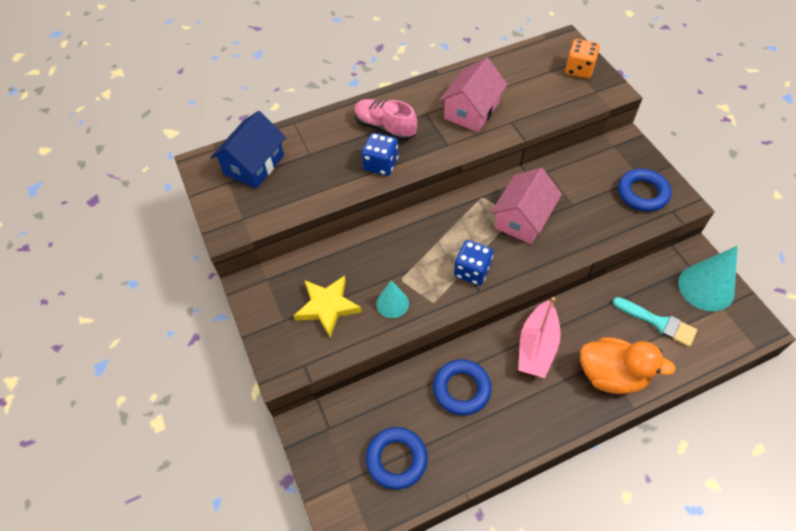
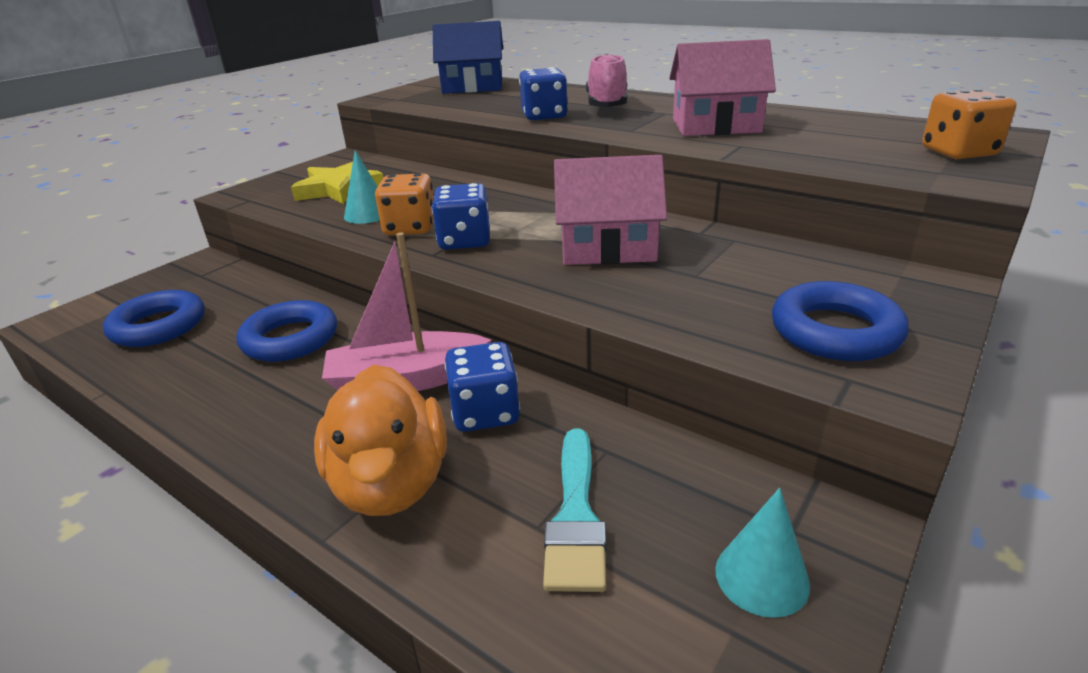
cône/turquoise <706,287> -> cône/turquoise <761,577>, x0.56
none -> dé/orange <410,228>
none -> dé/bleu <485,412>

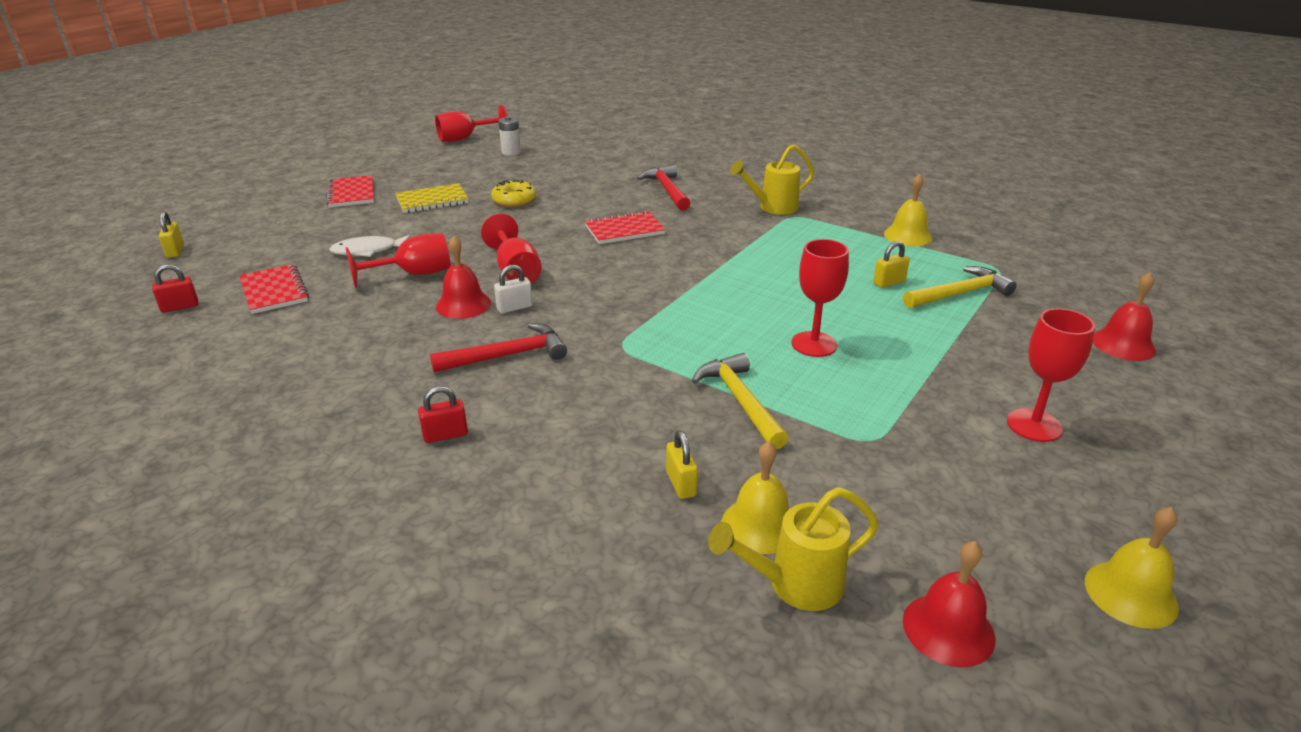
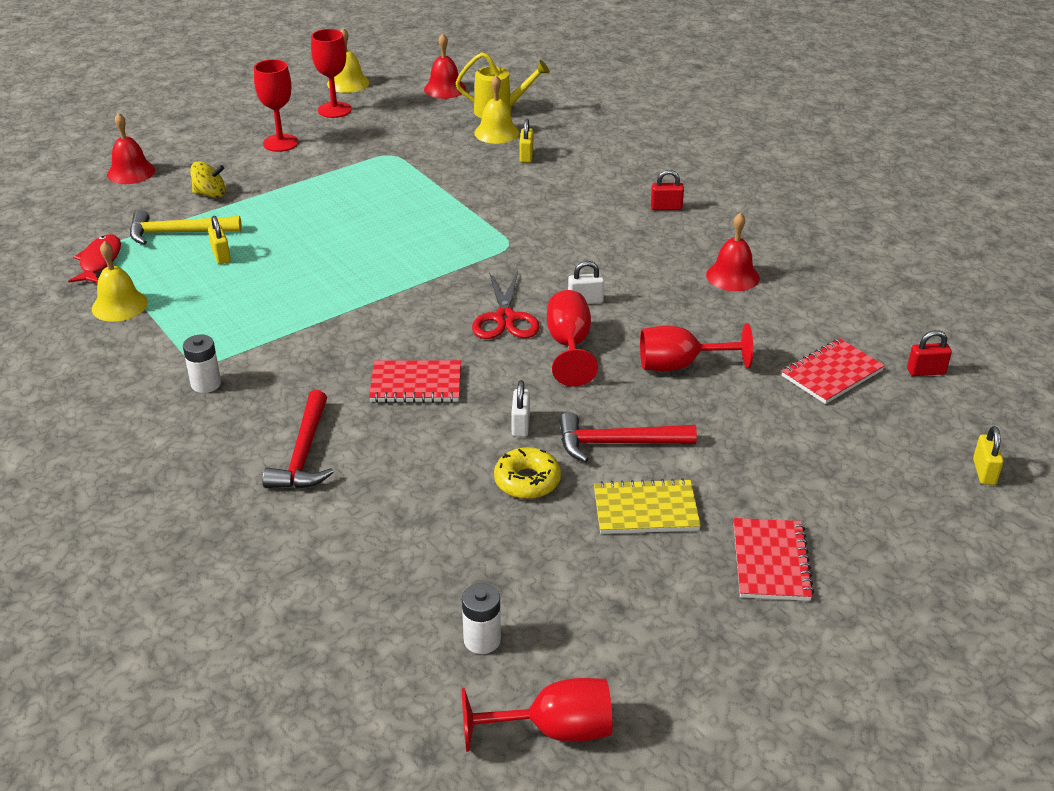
arrosoir/jaune <773,207> -> pile/blanc <206,384>
poisson/blanc <368,251> -> none
cloche/rouge <463,304> -> cloche/rouge <732,276>, relocated
verre à pied/rouge <814,344> -> verre à pied/rouge <334,110>, relocated
cadenas/jaune <889,282> -> cadenas/jaune <221,256>, 75 degrees clockwise
carnet/rouge <274,291> -> carnet/rouge <831,373>, 60 degrees clockwise
marteau/rouge <507,355> -> marteau/rouge <617,443>, relocated
marteau/jaune <740,401> -> none
none -> toupie/jaune <210,194>
none -> poisson/rouge <99,261>
none -> ciseaux/rouge <505,318>
none -> cadenas/blanc <520,425>

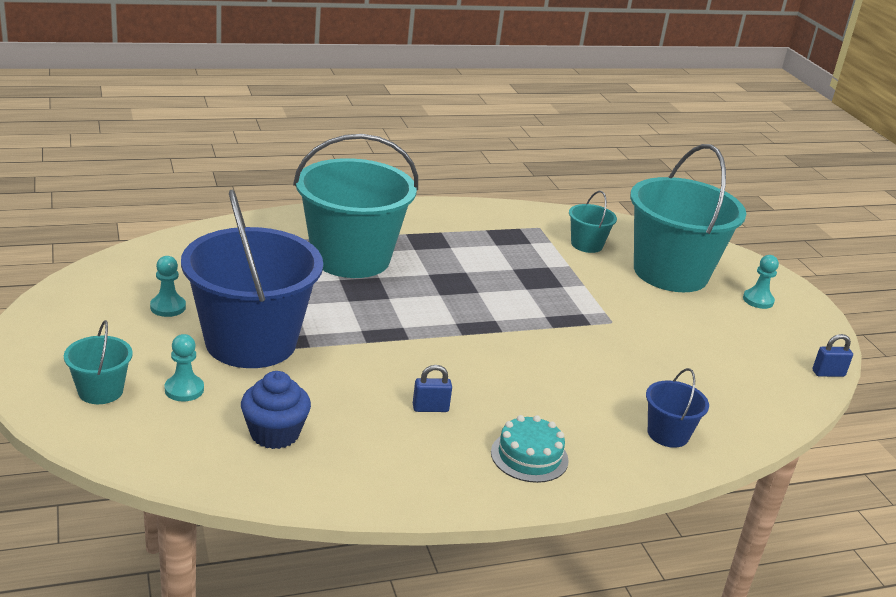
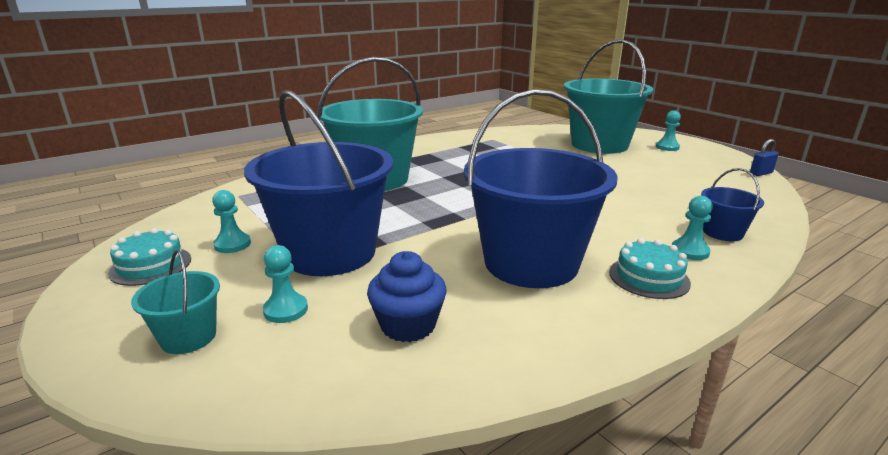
seau/turquoise <586,244> -> none
cadenas/bleu <430,408> -> seau/bleu <531,263>
none -> pion/turquoise <689,251>
none -> gâteau/turquoise <151,265>

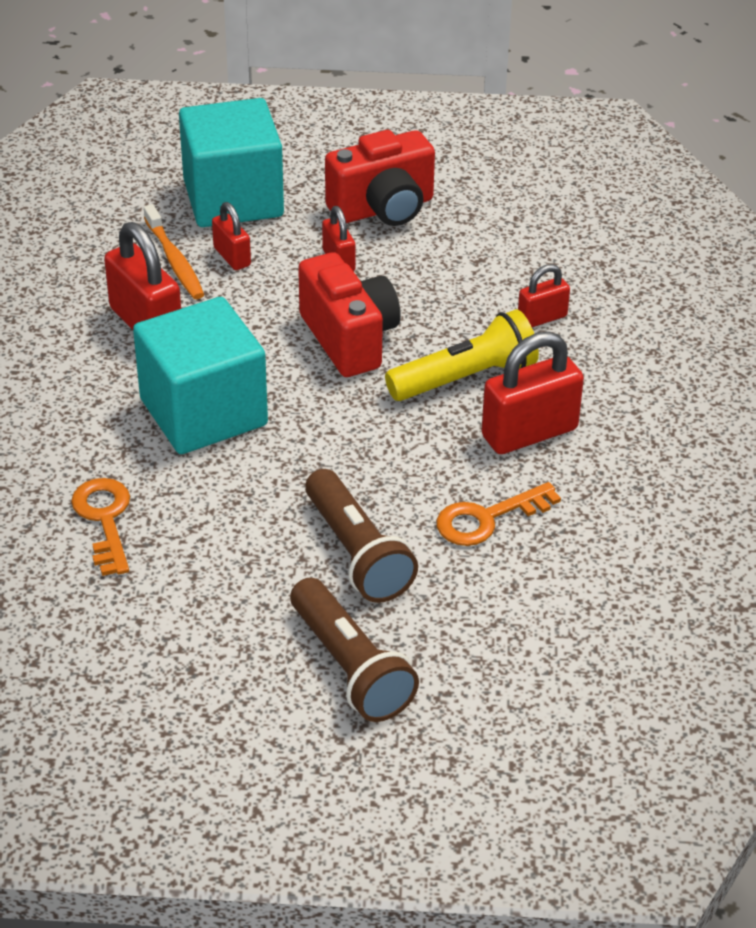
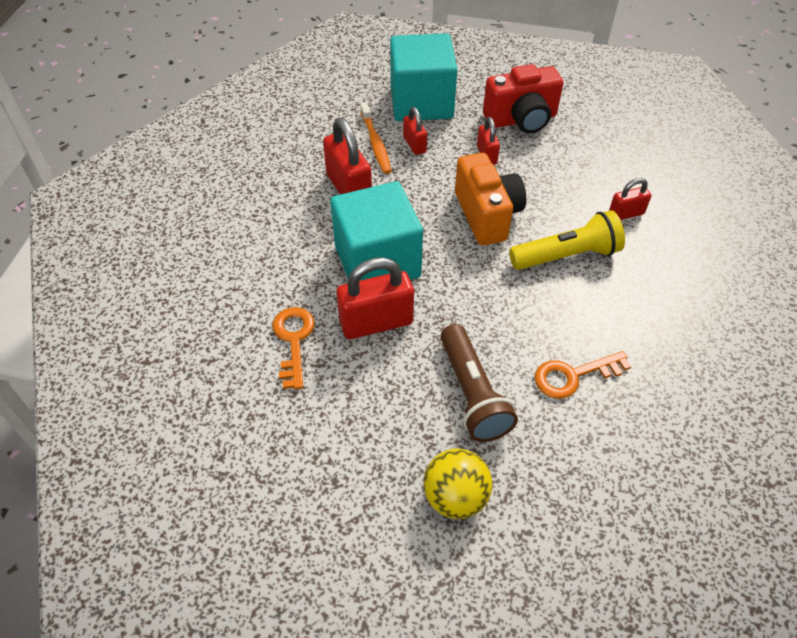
appareil photo/rouge <349,339> -> appareil photo/orange <487,215>
cadenas/rouge <529,433> -> cadenas/rouge <376,322>, relocated
lampe de poche/marron <350,667> -> balle/jaune <455,497>

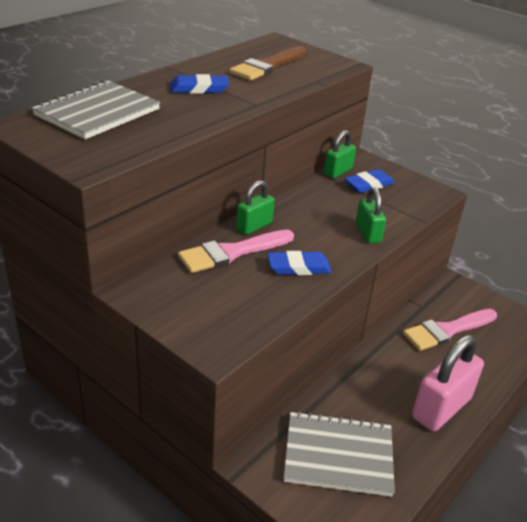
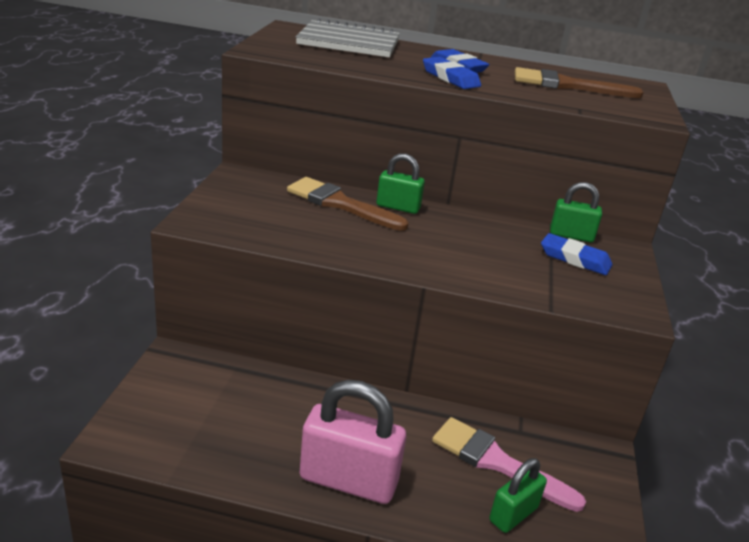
cadenas/vert <368,233> -> cadenas/vert <513,514>, relocated
pinceau/rose <231,252> -> pinceau/marron <340,204>
gomme/bleu <298,267> -> gomme/bleu <450,78>, relocated
carnet/gris <338,455> -> none

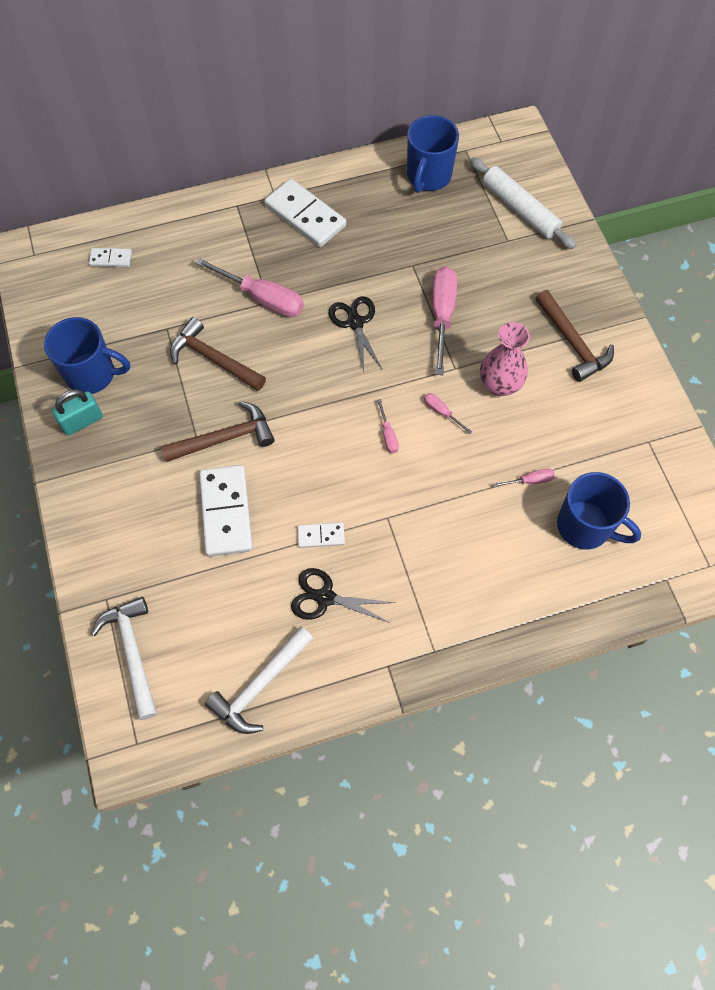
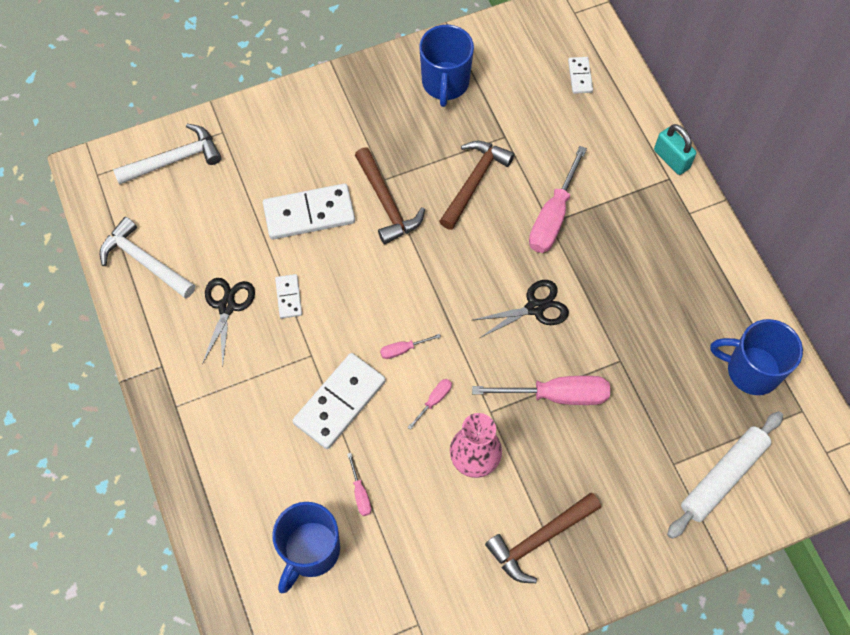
domino/blanc <305,216> -> domino/blanc <340,402>, relocated
cadenas/turquoise <82,421> -> cadenas/turquoise <671,159>, relocated

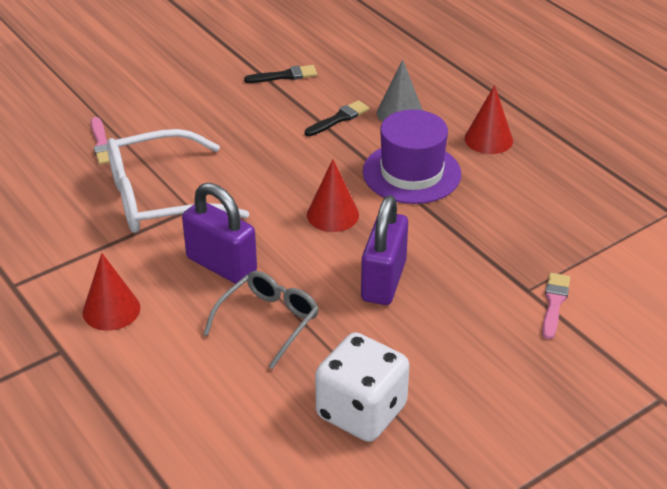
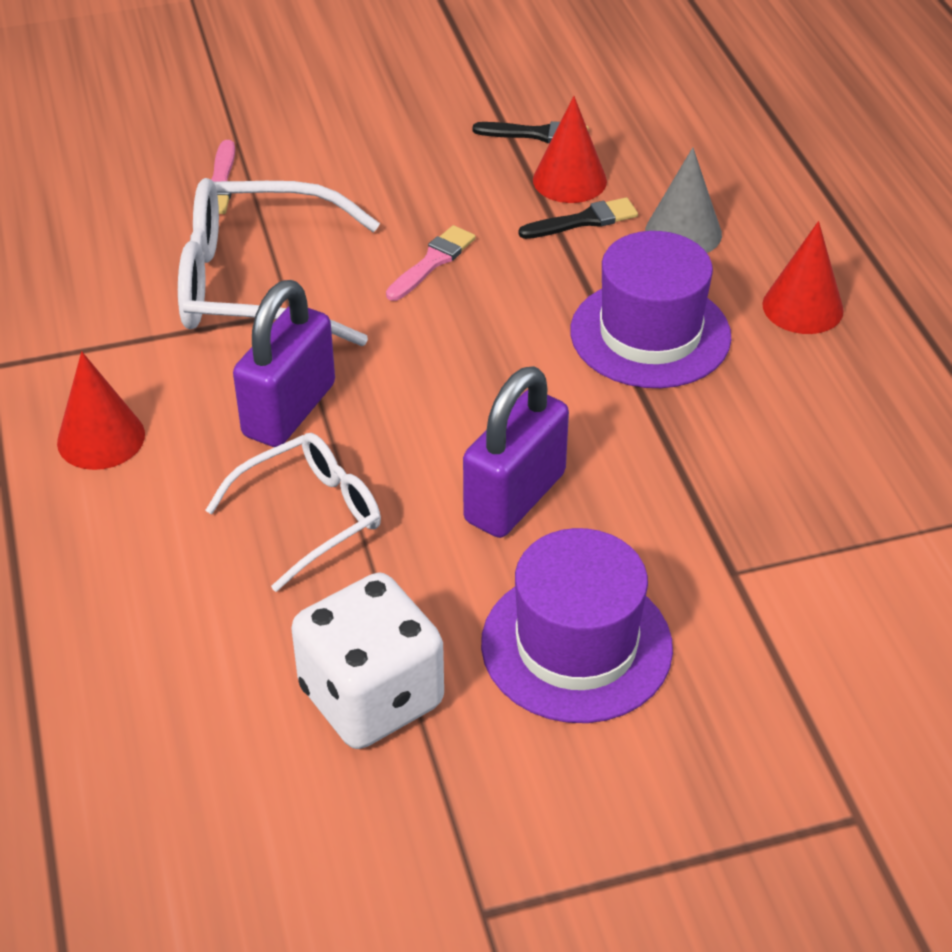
cône/rouge <332,215> -> cône/rouge <569,180>, relocated
cadenas/violet <221,265> -> cadenas/violet <289,410>, 60 degrees clockwise
lunettes/gris <268,321> -> lunettes/blanc <310,516>
pinceau/rose <554,303> -> pinceau/rose <432,262>, relocated
none -> chapeau/violet <576,645>

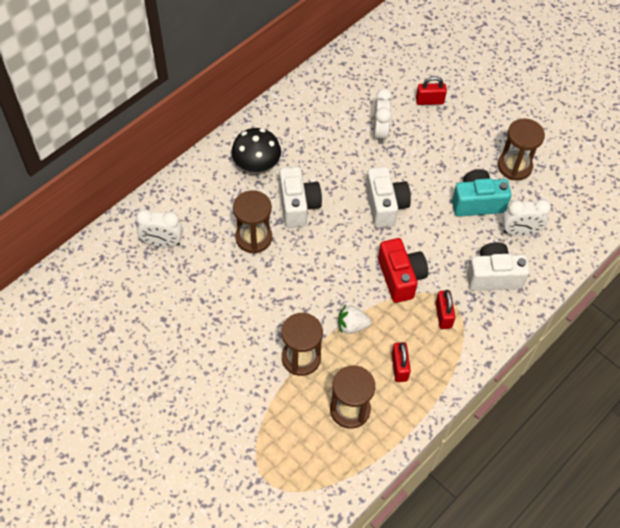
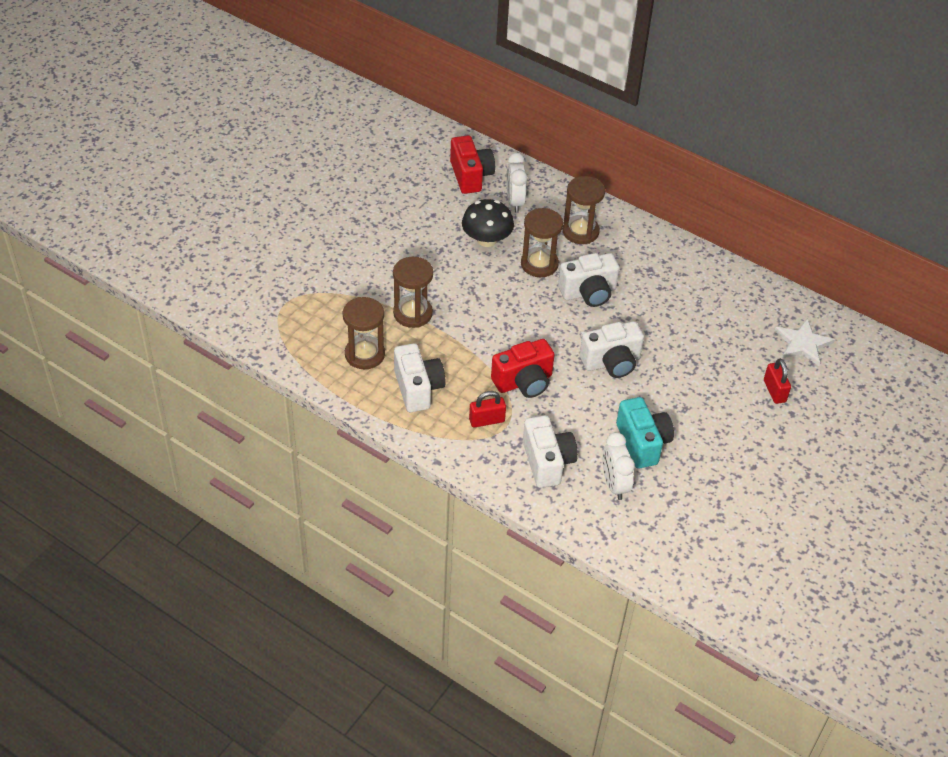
réveil/blanc <380,132> -> none
sablier/marron <514,166> -> sablier/marron <580,231>, relocated
champignon/noir <256,164> -> champignon/noir <487,239>, relocated
fraise/blanc <352,326> -> none
cadenas/rouge <399,367> -> appareil photo/blanc <418,388>
none -> appareil photo/rouge <471,176>
none -> étoile/blanc <803,344>

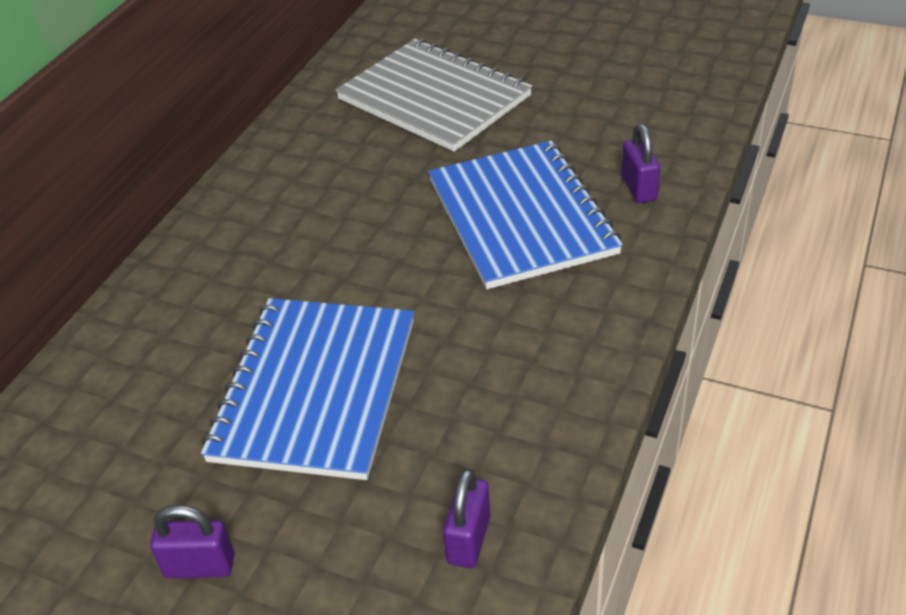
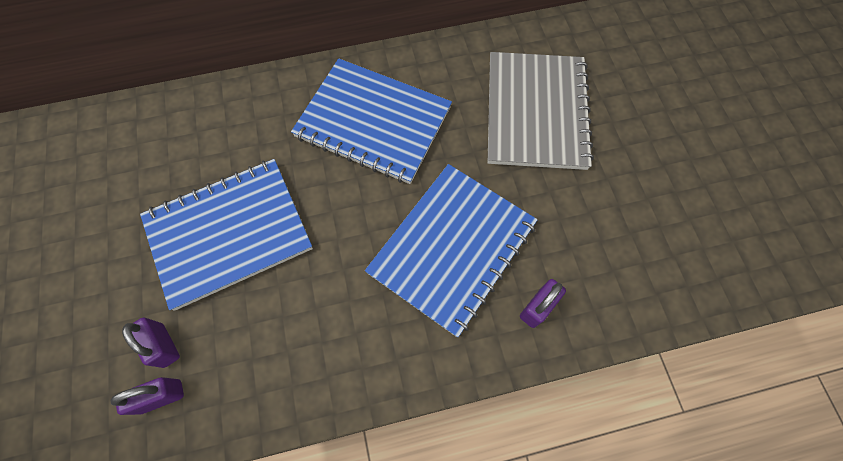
cadenas/violet <200,566> -> cadenas/violet <164,345>, relocated
none -> carnet/bleu <373,122>

